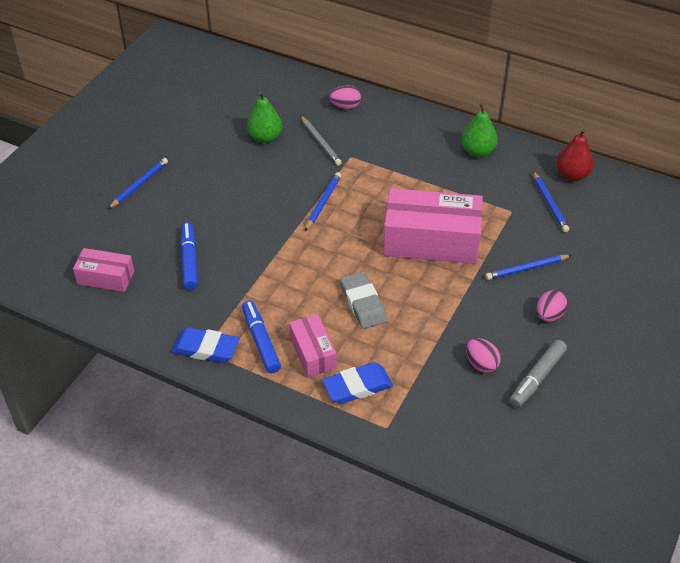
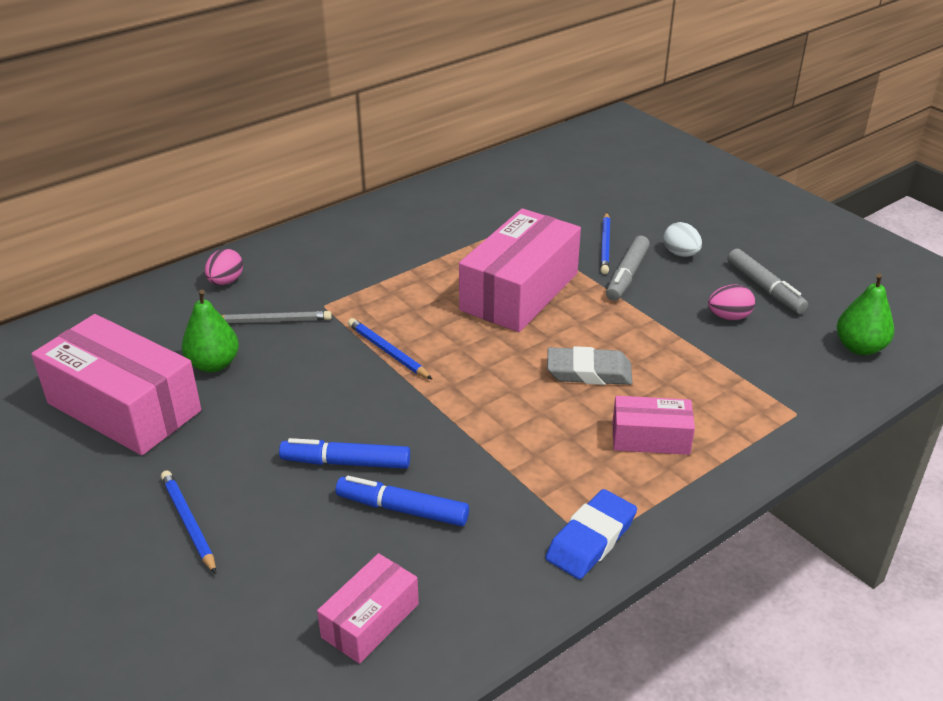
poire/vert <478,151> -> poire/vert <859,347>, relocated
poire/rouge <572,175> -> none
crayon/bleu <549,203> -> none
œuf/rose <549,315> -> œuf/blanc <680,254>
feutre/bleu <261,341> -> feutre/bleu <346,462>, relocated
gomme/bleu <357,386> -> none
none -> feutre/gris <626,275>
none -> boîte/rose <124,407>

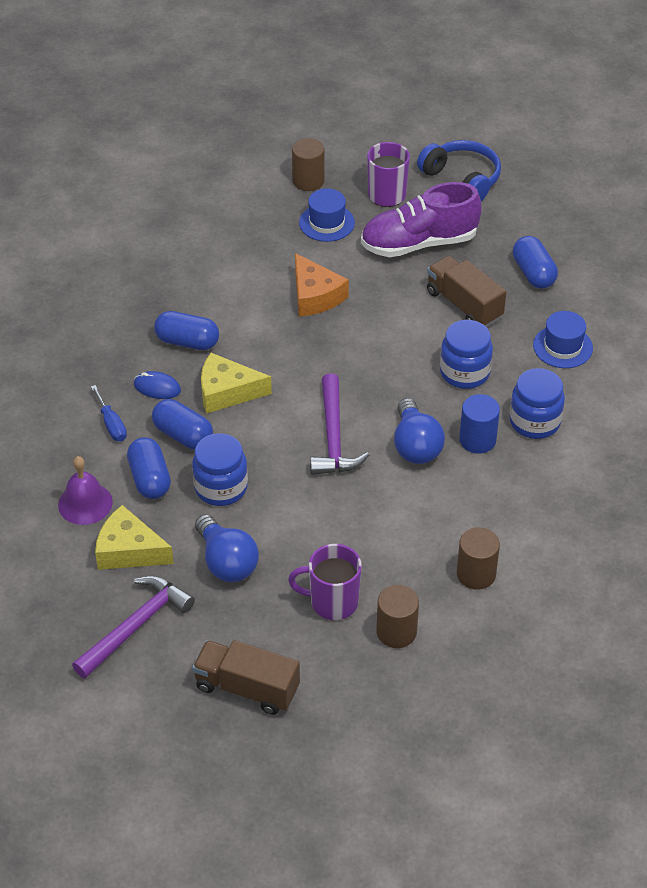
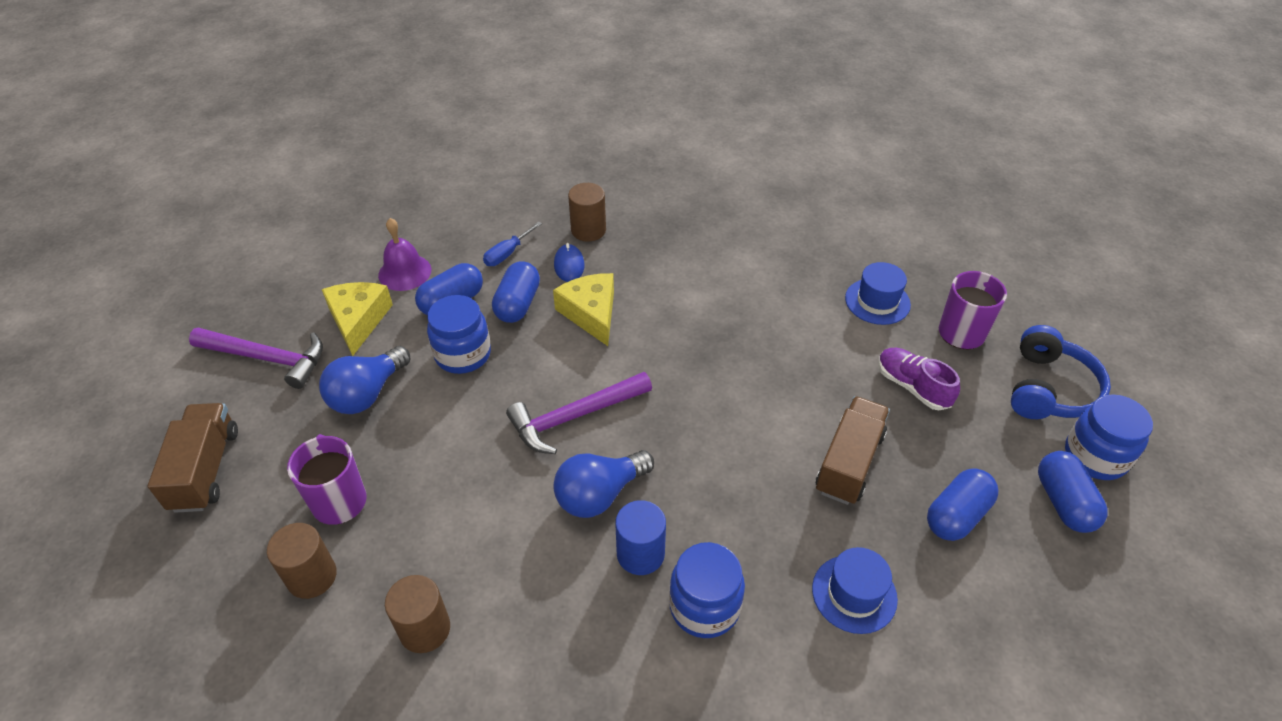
cylindre/marron <308,181> -> cylindre/marron <588,230>, relocated
chaussure/violet <419,243> -> chaussure/violet <912,387>, x0.58
fromage/orange <315,296> -> none
gélule/bleu <187,342> -> gélule/bleu <1063,502>, relocated
bocal/bleu <464,372> -> bocal/bleu <1095,456>, relocated

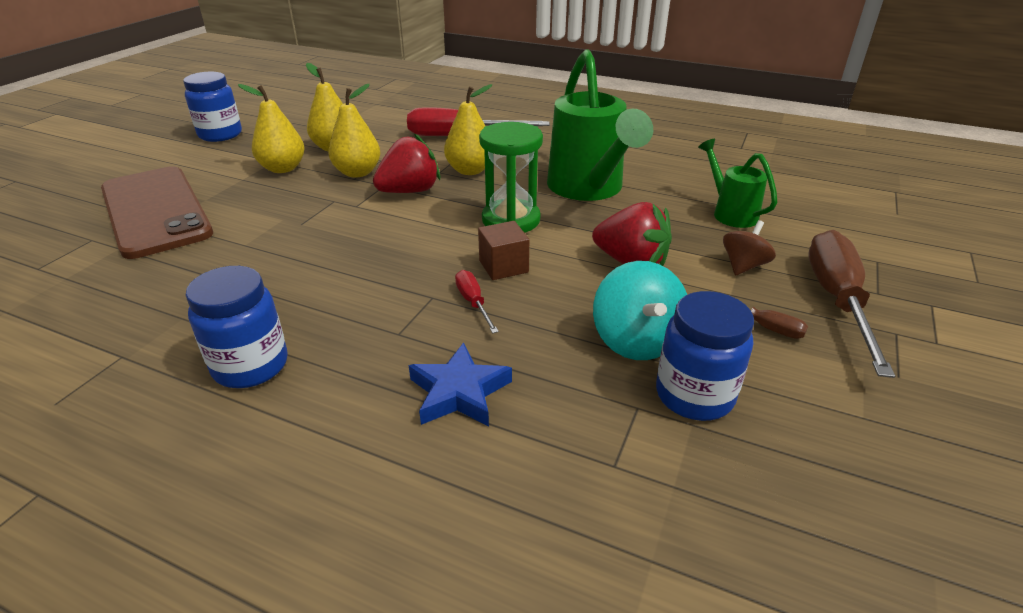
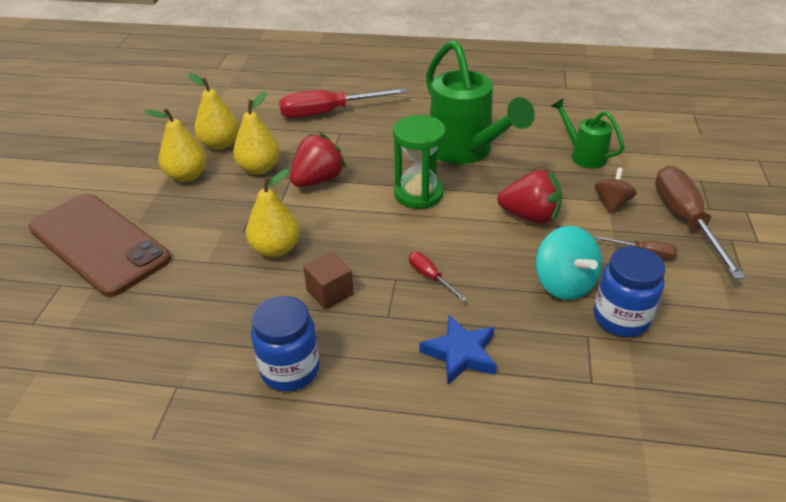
bocal/bleu <220,135> -> none
poire/jaune <470,170> -> poire/jaune <276,249>, relocated
cube/marron <503,266> -> cube/marron <330,292>, relocated

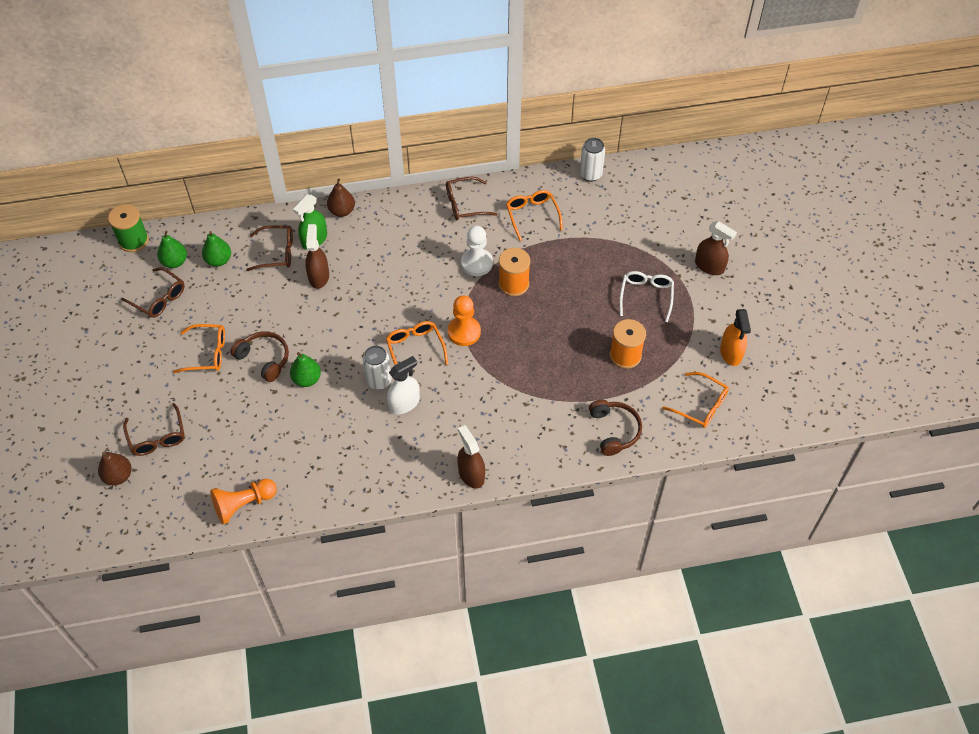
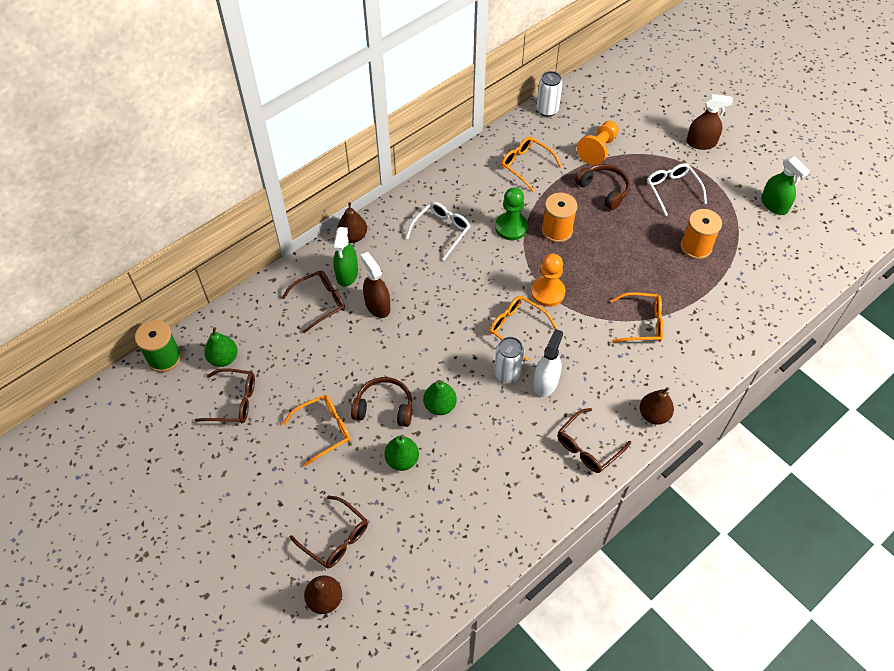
lunettes/marron <464,204> -> lunettes/marron <588,447>, relocated
pion/blanc <477,263> -> pion/vert <511,227>
poire/vert <219,260> -> poire/vert <402,460>, relocated
vaporisateur/orange <731,353> -> vaporisateur/vert <774,205>
lunettes/orange <701,406> -> lunettes/orange <642,323>, relocated
casque audio/marron <614,430> -> casque audio/marron <604,190>, relocated
vaporisateur/marron <471,474> -> poire/marron <653,415>
pion/orange <243,504> -> pion/orange <598,149>, relocated
none -> lunettes/blanc <442,231>

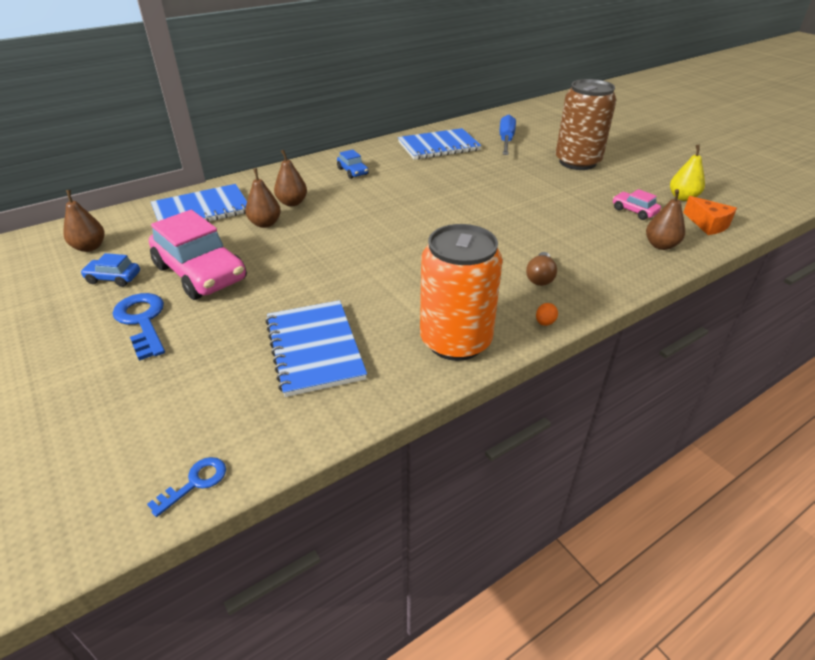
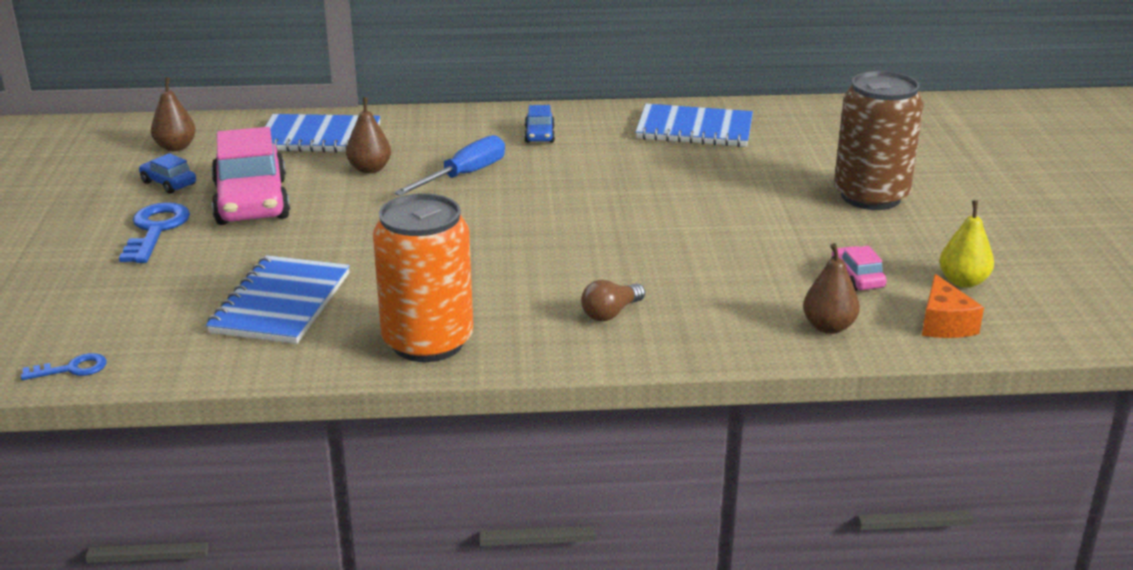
tournevis/bleu <506,140> -> tournevis/bleu <464,175>, relocated
poire/marron <292,203> -> none
œuf/orange <545,322> -> none

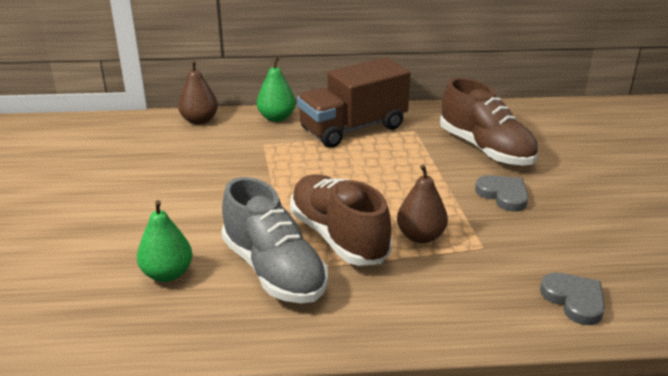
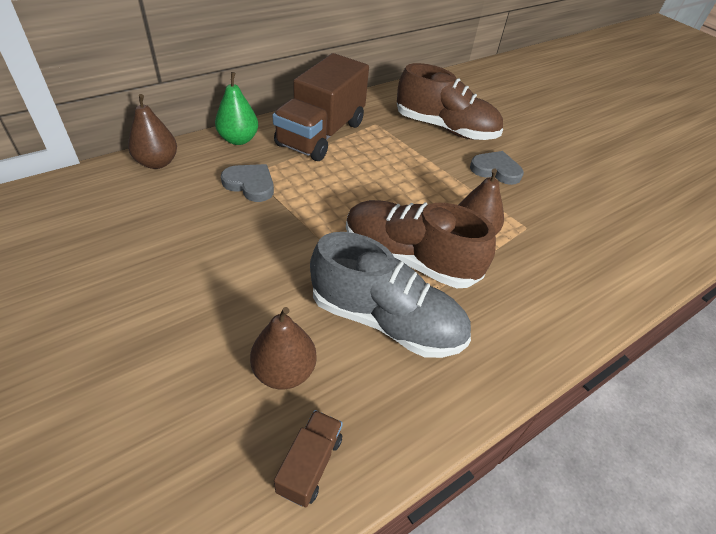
poire/vert <167,274> -> poire/marron <284,371>
cœur/gris <574,300> -> cœur/gris <250,184>, relocated
none -> camion/marron <310,464>

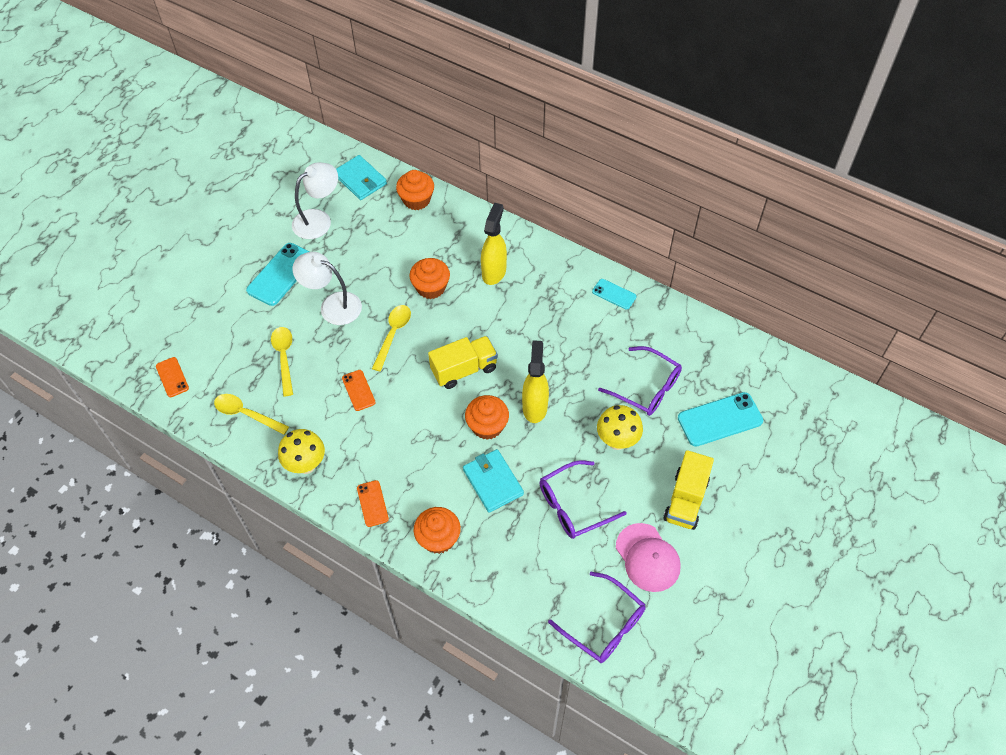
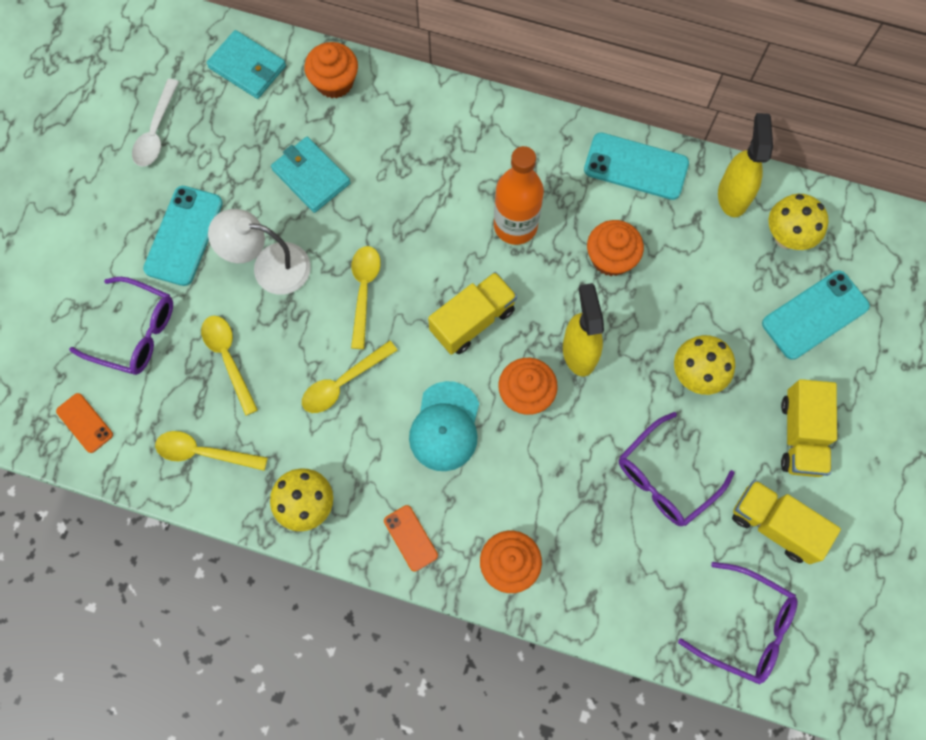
lampe/blanc <318,220> -> none
vaporisateur/jaune <494,272> -> vaporisateur/jaune <732,195>, relocated
muffin/orange <431,287> -> muffin/orange <611,258>, relocated
téléphone/turquoise <614,294> -> téléphone/turquoise <636,166>, x1.77
lunettes/violet <646,388> -> lunettes/violet <135,332>, relocated
téléphone/orange <358,390> -> cuillère/jaune <343,383>
portefeuille/turquoise <493,482> -> portefeuille/turquoise <311,176>, relocated
casquette/rose <647,557> -> camion/jaune <775,525>
none -> cuillère/blanc <156,132>
none -> bouteille/orange <515,226>
none -> champignon/jaune <786,237>
none -> casquette/turquoise <445,426>

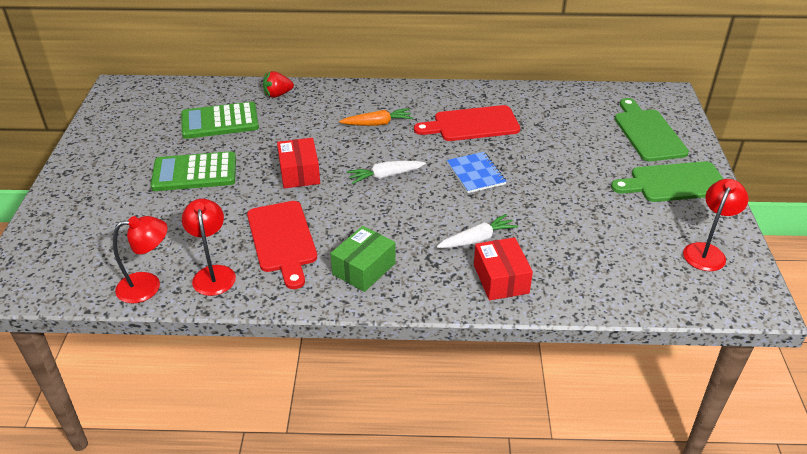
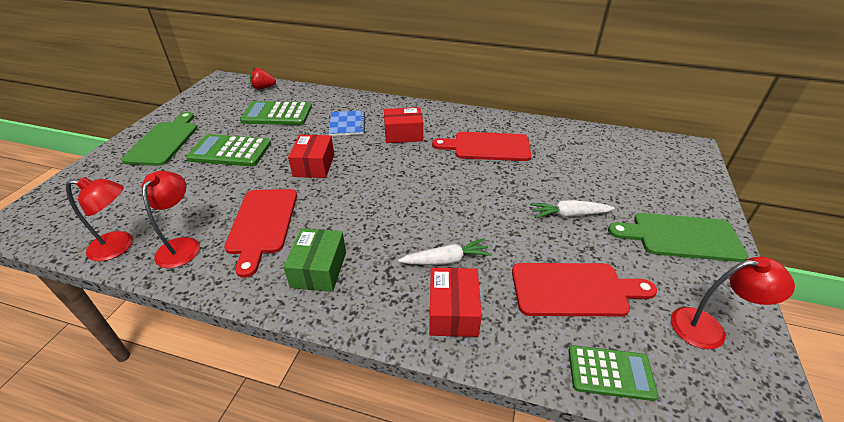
fraise/rouge <277,94> -> fraise/rouge <263,88>, relocated
planche à découper/vert <648,133> -> planche à découper/vert <164,141>, relocated
carotte/orange <377,124> -> boîte/rouge <403,134>
carnet/bleu <476,174> -> carnet/bleu <347,124>, relocated
carotte/blanc <385,176> -> carotte/blanc <569,215>, relocated
lampe/rouge <707,251> -> lampe/rouge <708,328>, 45 degrees clockwise
boîte/vert <364,269> -> boîte/vert <319,269>, 45 degrees counterclockwise
none -> planche à découper/rouge <574,289>
none -> calculatrice/vert <610,373>

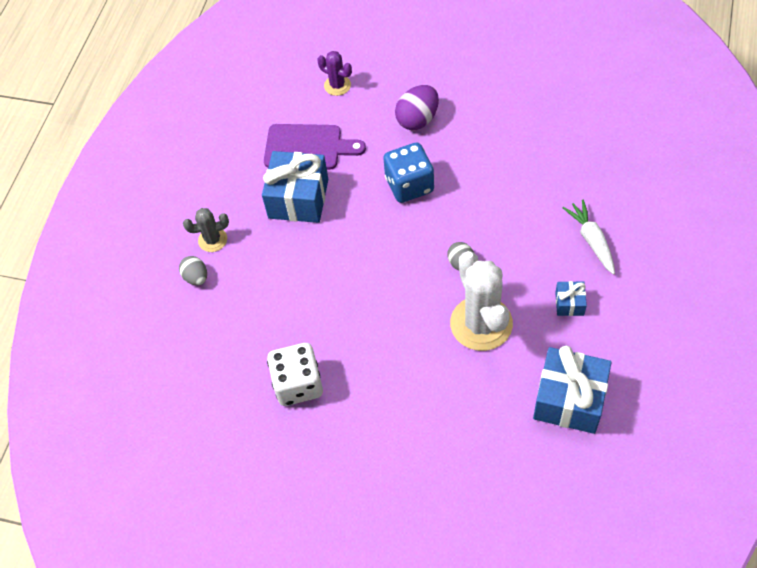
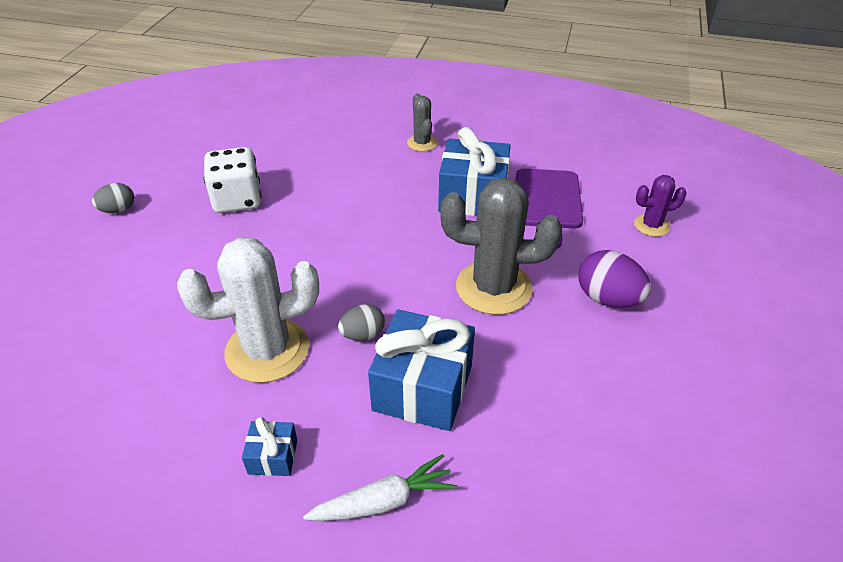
cactus/violet <337,85> -> cactus/violet <651,225>, 45 degrees clockwise
dé/bleu <409,185> -> cactus/gris <493,288>
œuf/gris <196,277> -> œuf/gris <118,210>, relocated
cadeau/bleu <569,399> -> cadeau/bleu <423,388>, relocated

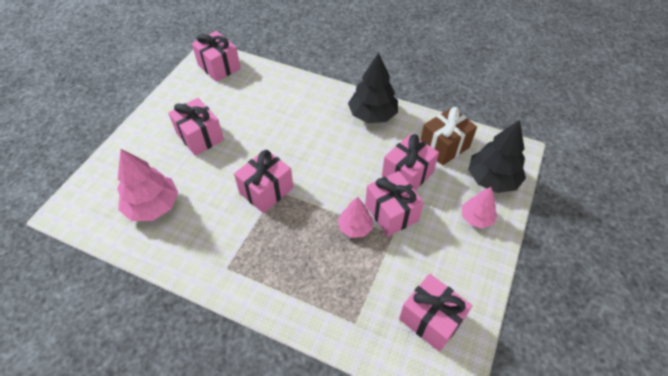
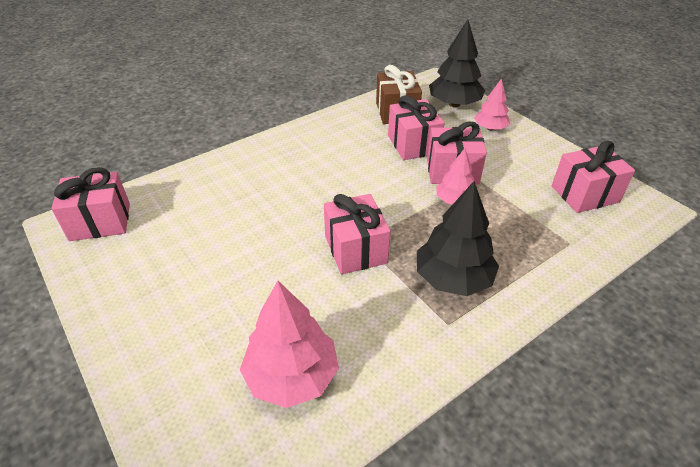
arbre/noir <372,115> -> arbre/noir <453,278>, relocated
cadeau/rose <200,137> -> none

